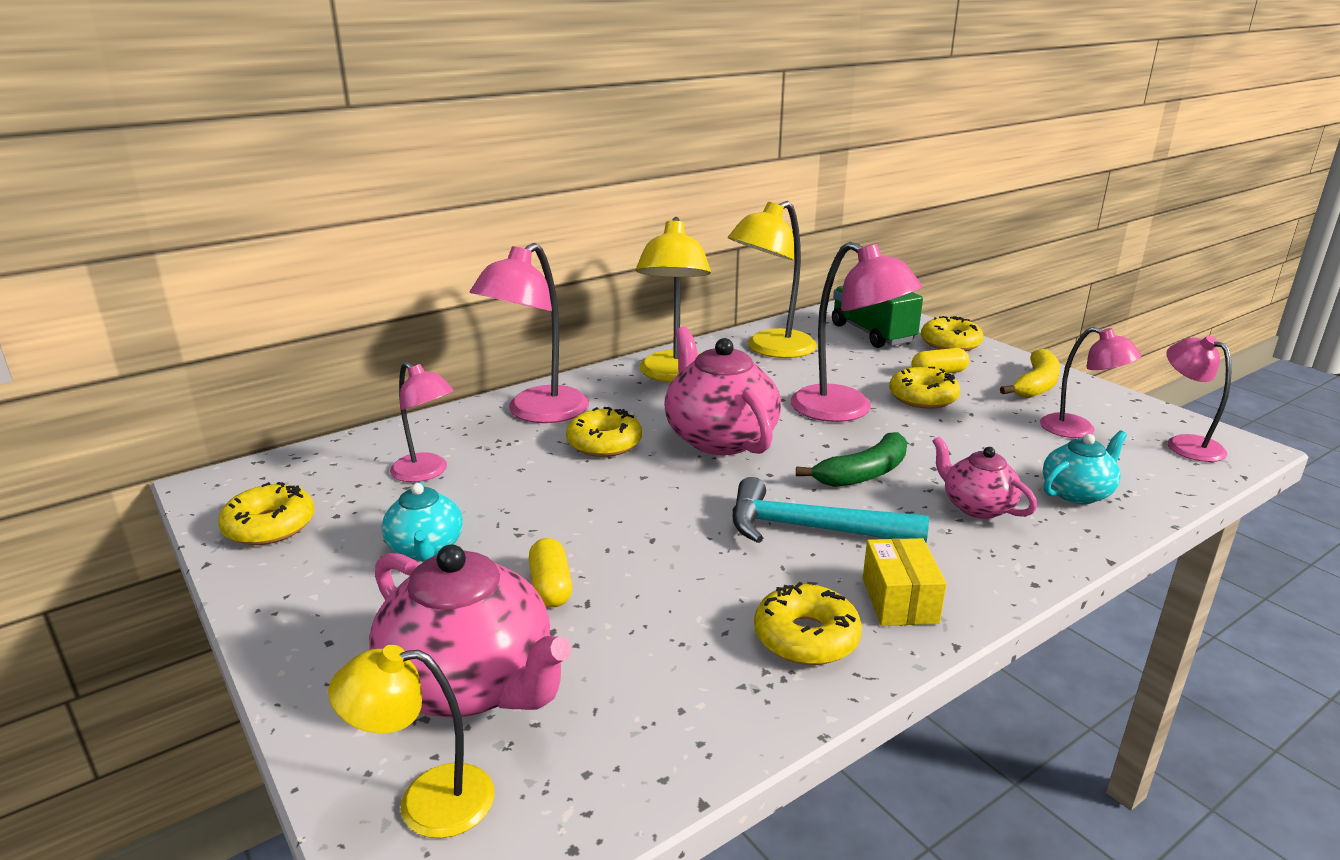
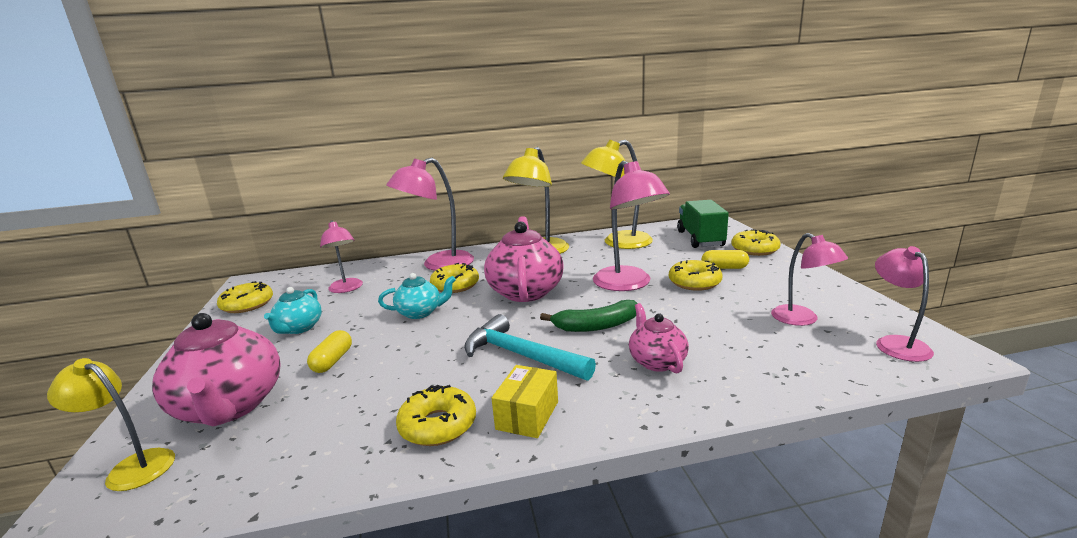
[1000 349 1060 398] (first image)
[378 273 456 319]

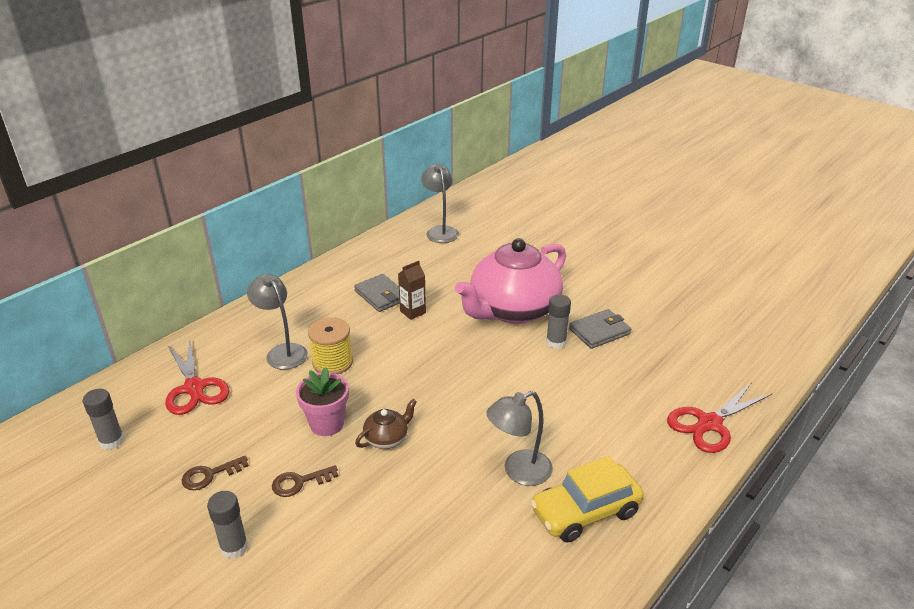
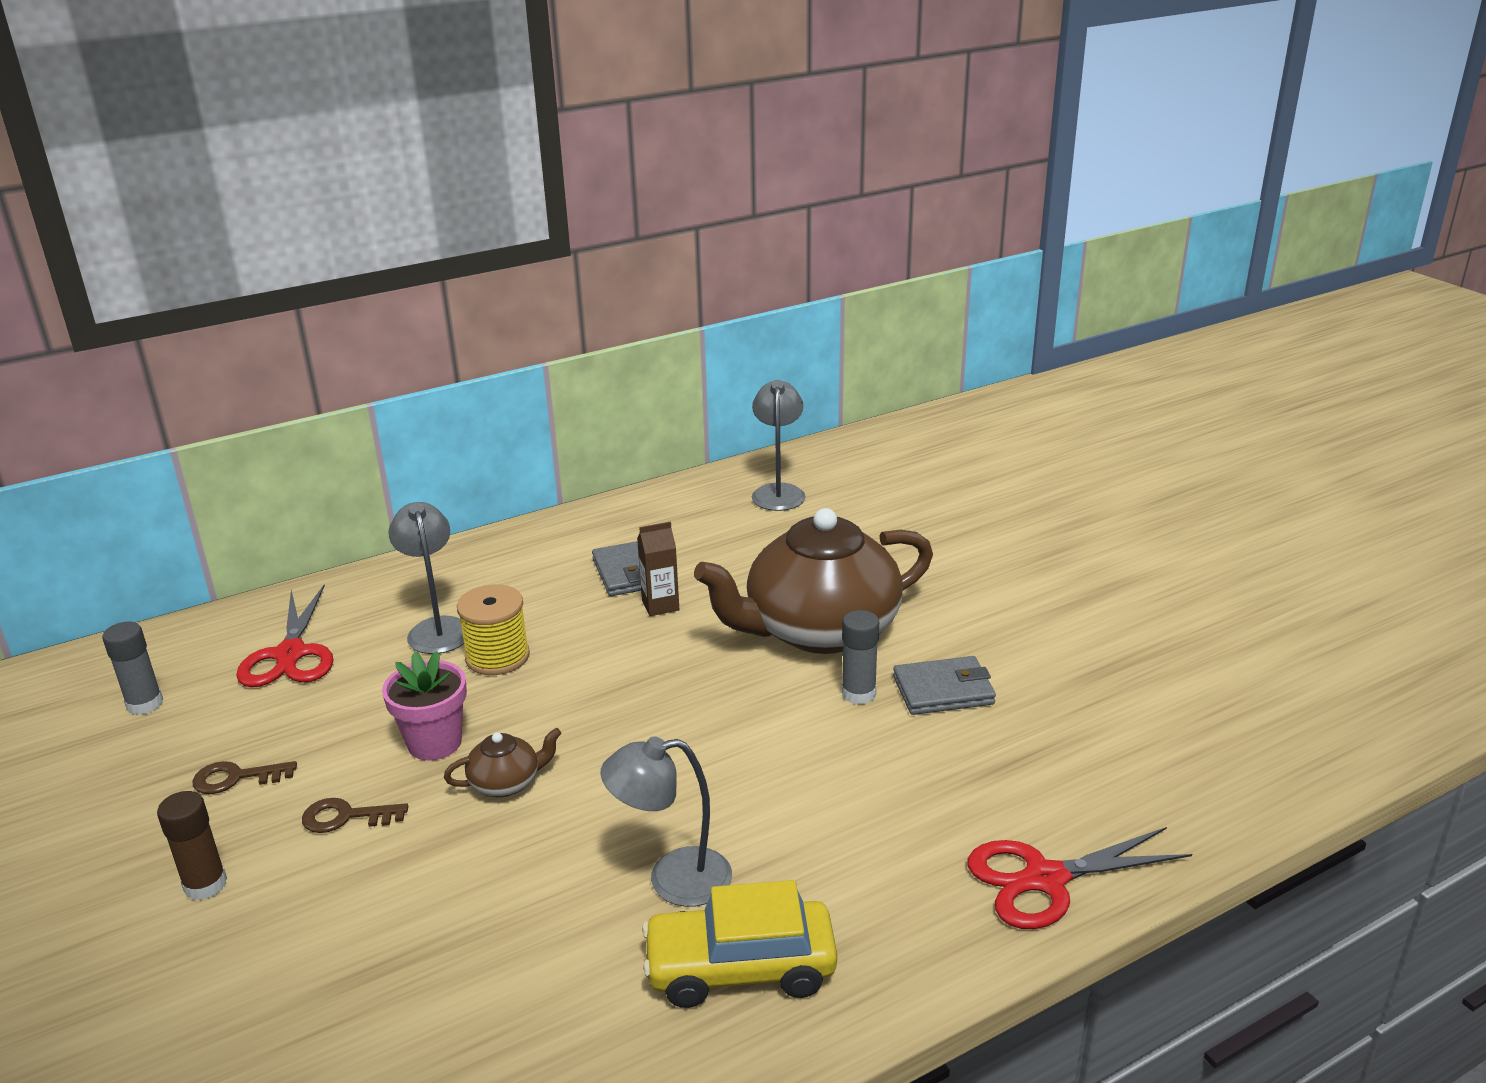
[157 791 227 900]
[694 508 933 654]

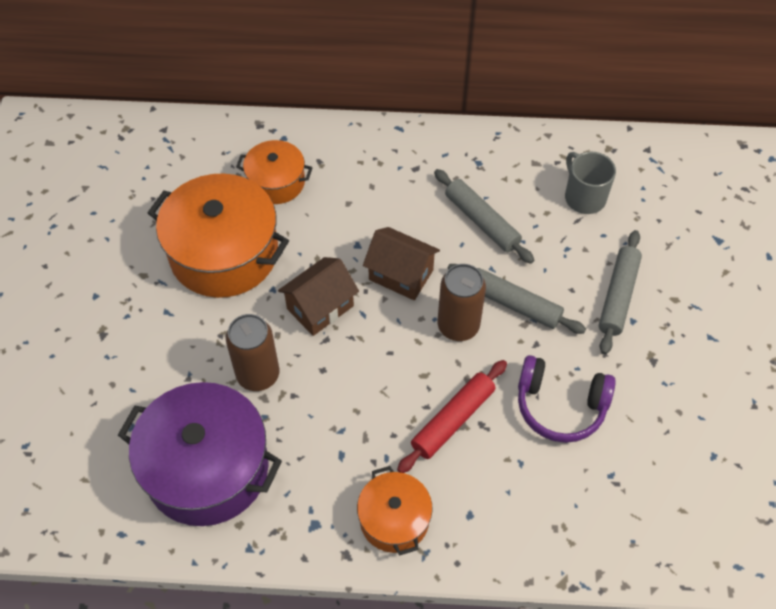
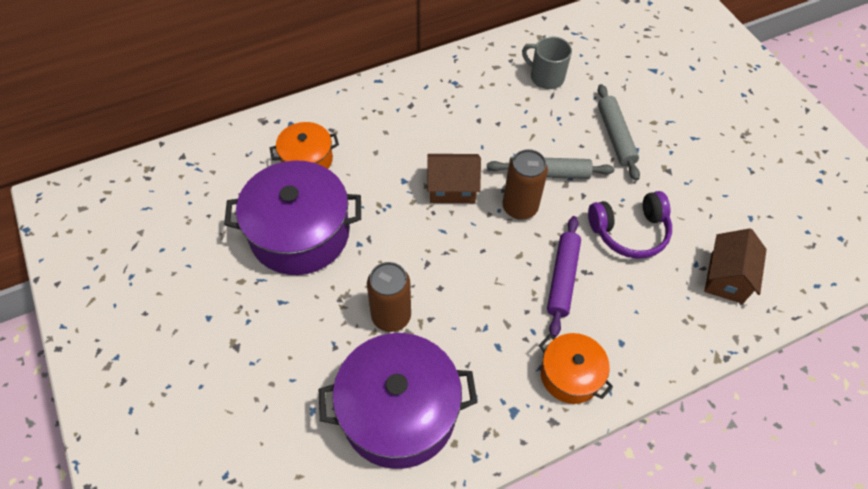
[224 160 361 275]
[704 228 767 304]
[547 216 581 337]
[434 169 534 264] (first image)

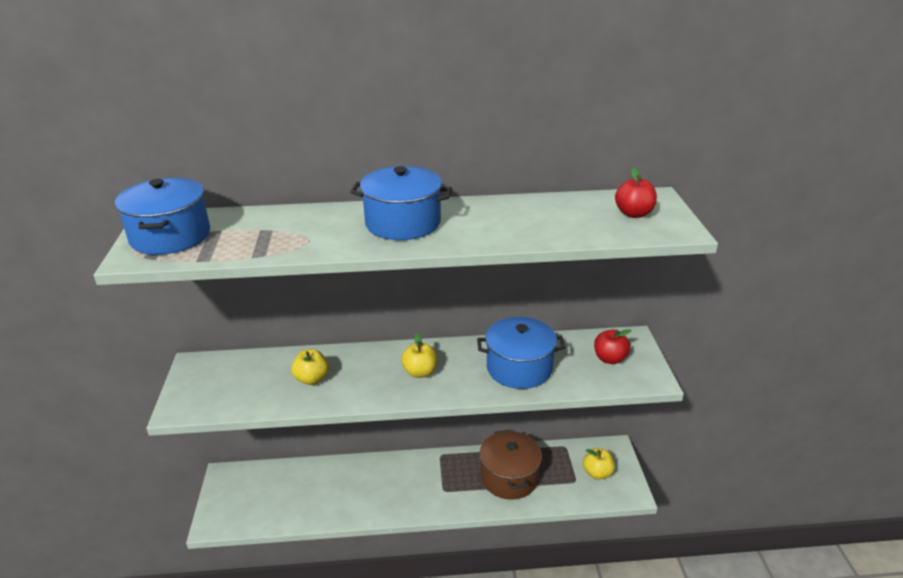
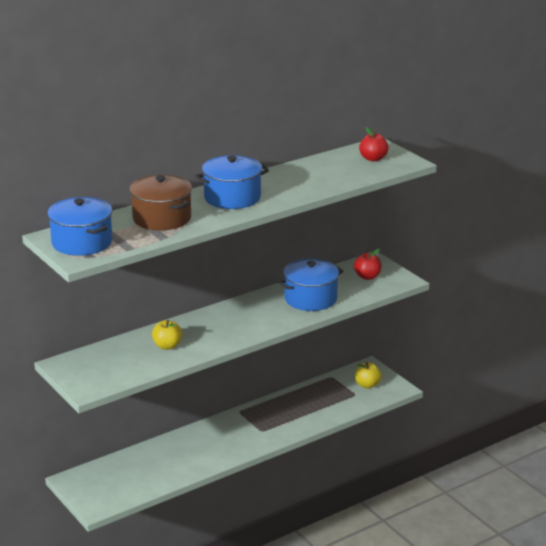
[401 333 438 378] (first image)
[130 175 192 230]

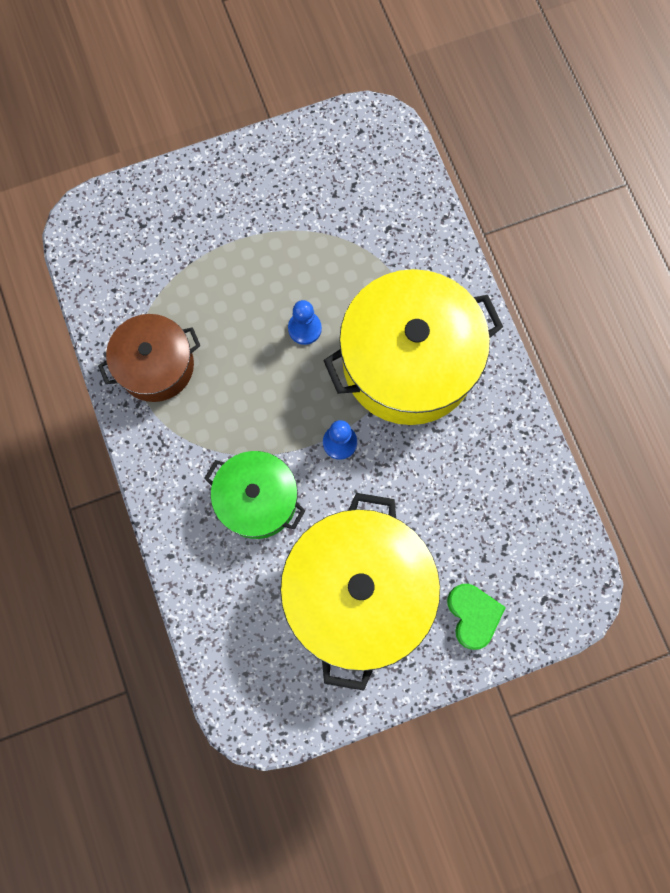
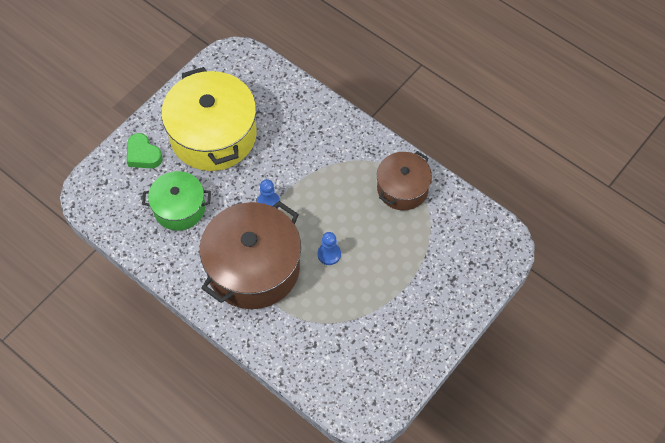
[142 171 211 231]
[200 201 301 309]

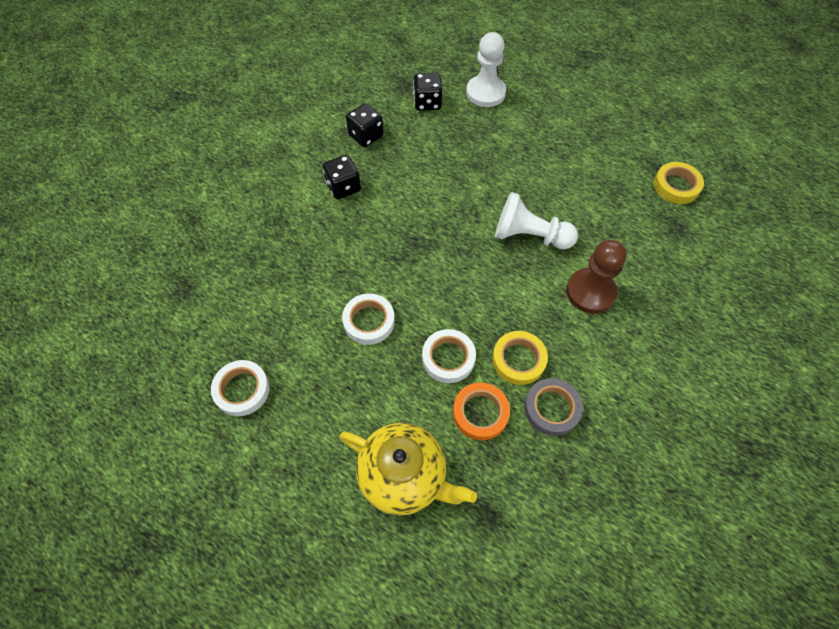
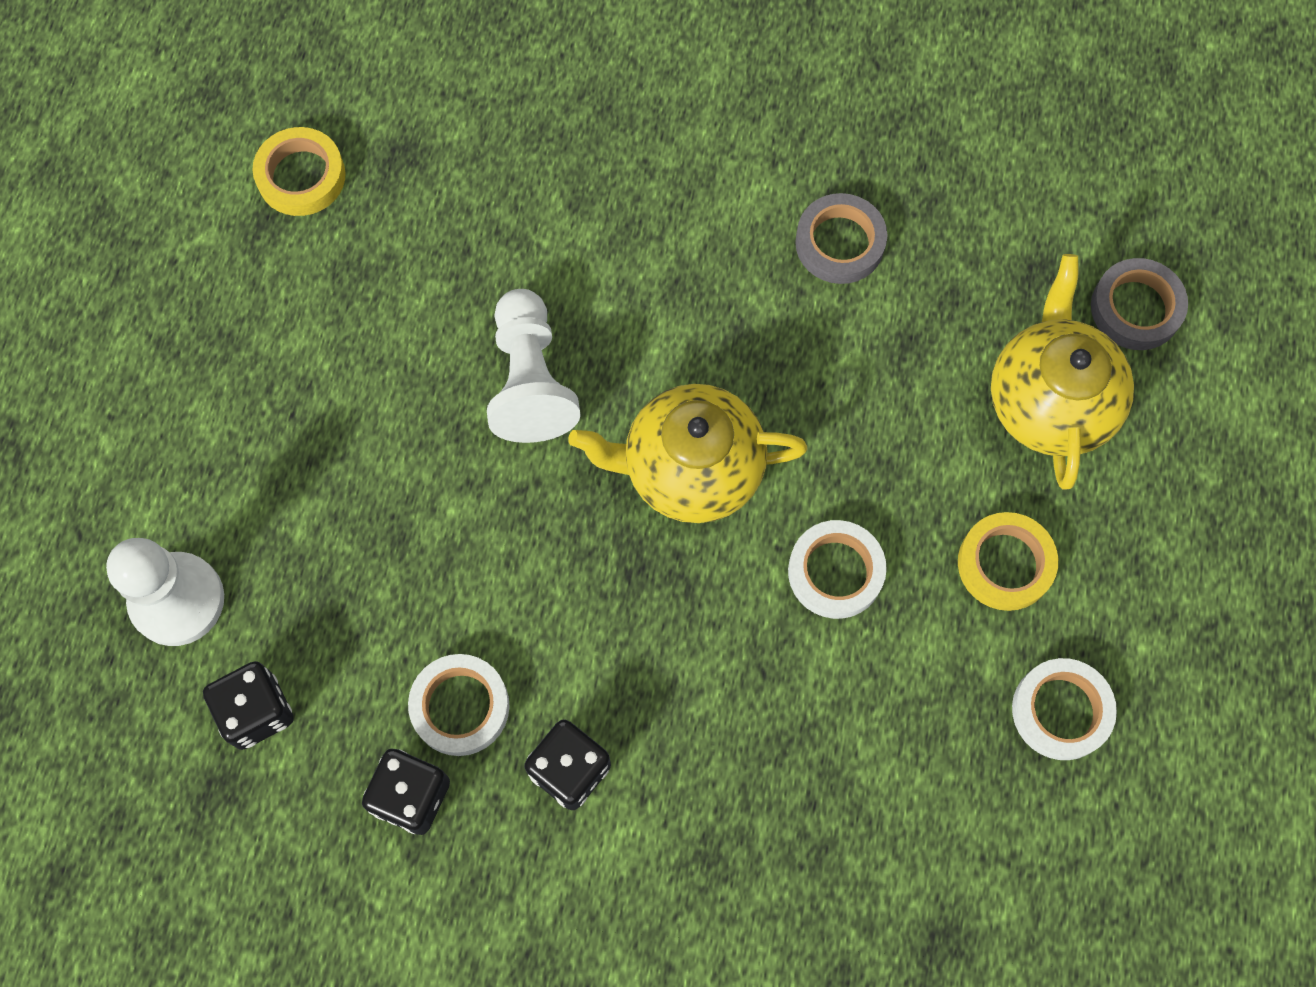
[408 654 510 756]
[453 382 510 440] (first image)
[958 512 1058 611]
[566 240 627 313] (first image)
[568 384 807 523]
[1091 258 1188 350]

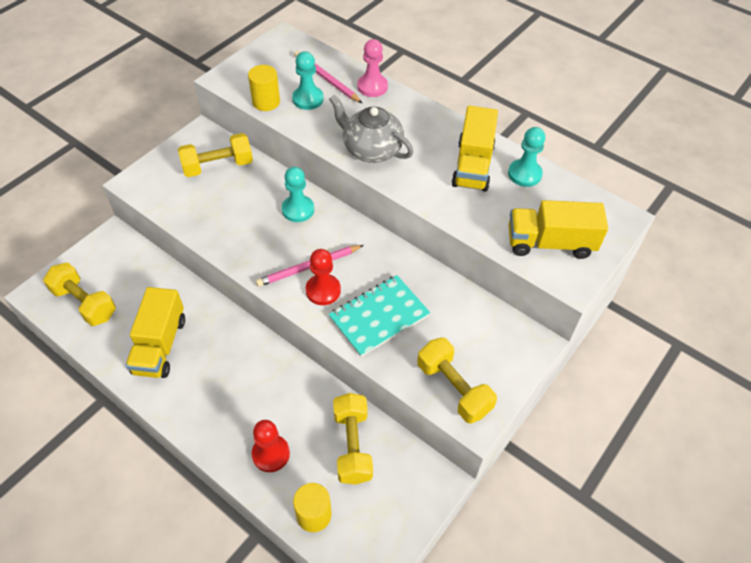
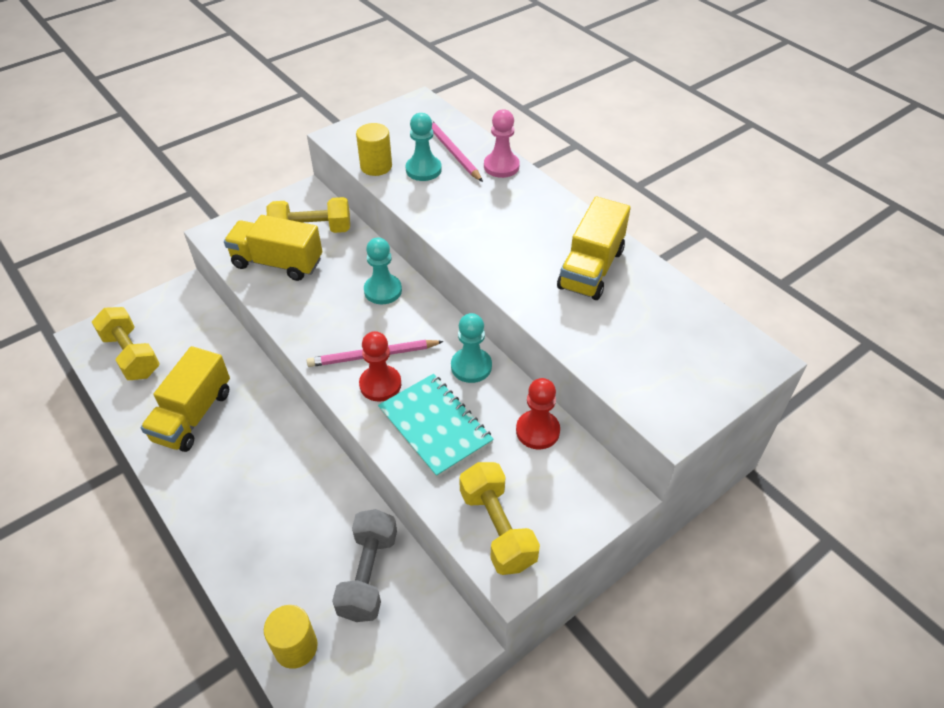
[516 378 560 449]
[378 374 494 478]
[329 95 413 163] (first image)
[332 509 397 622]
[451 313 492 383]
[224 215 322 281]

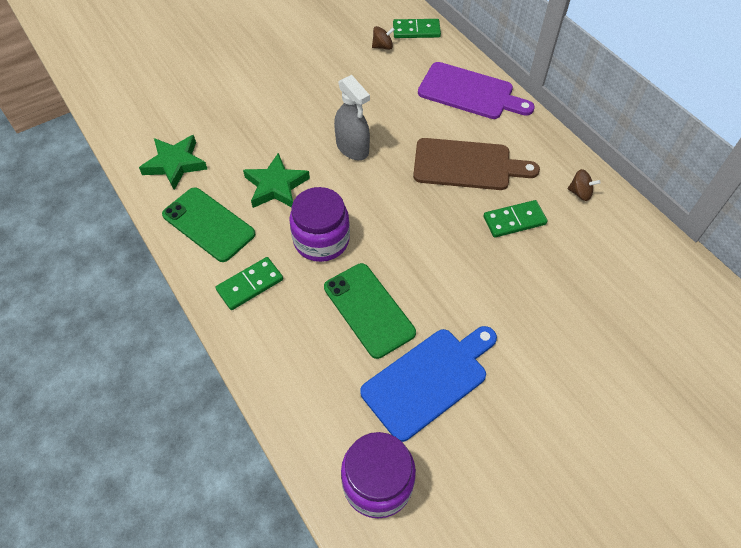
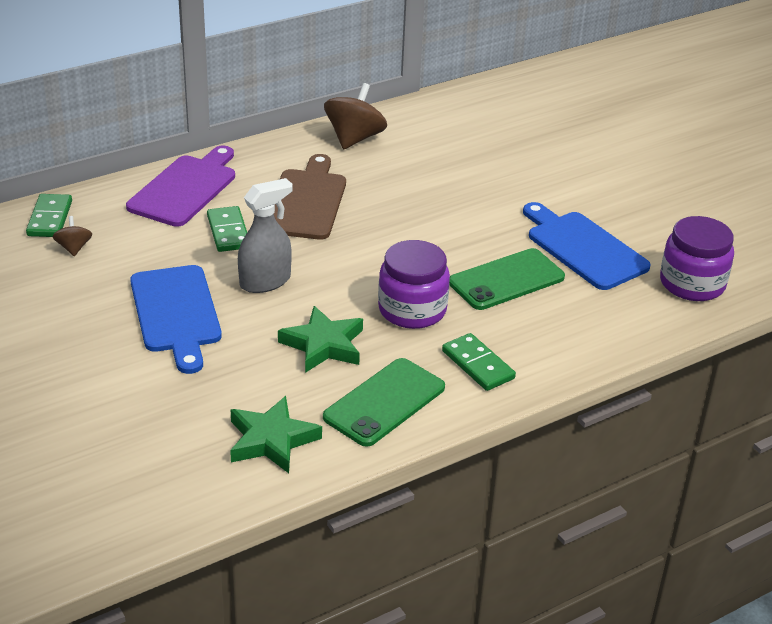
[207 206 247 252]
[324 83 387 149]
[130 265 222 374]

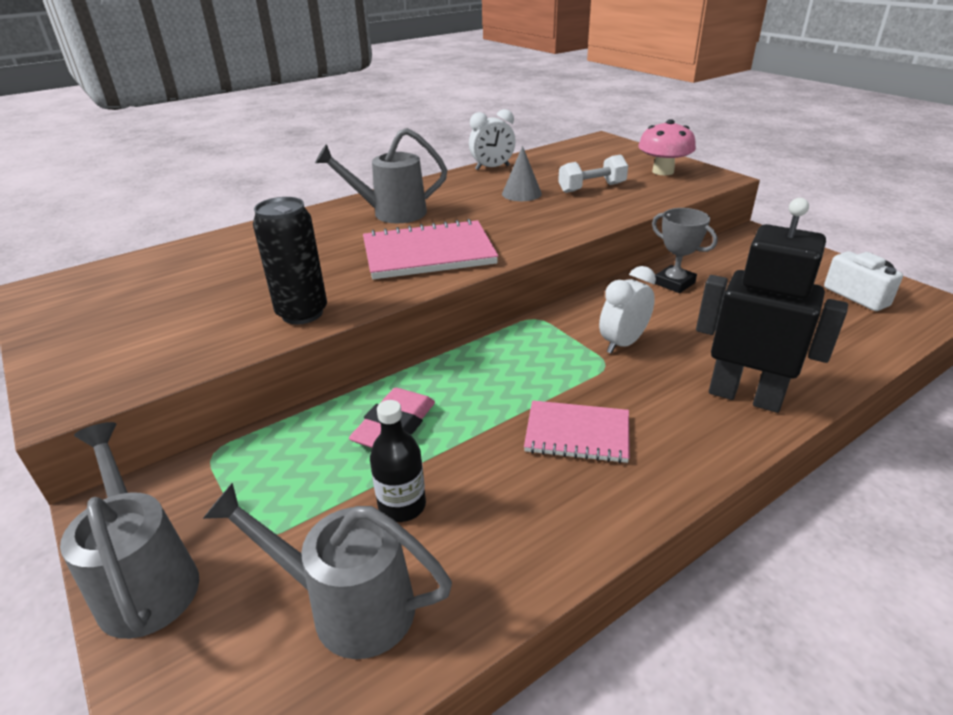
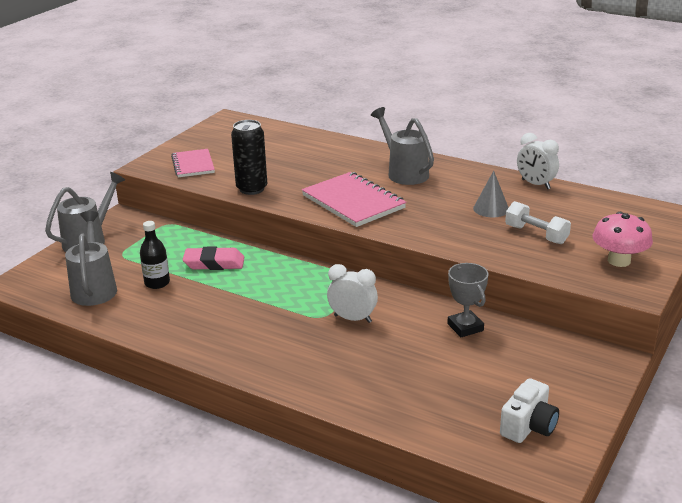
[171 149 215 177]
[447 263 488 337]
[696 198 848 413] (first image)

